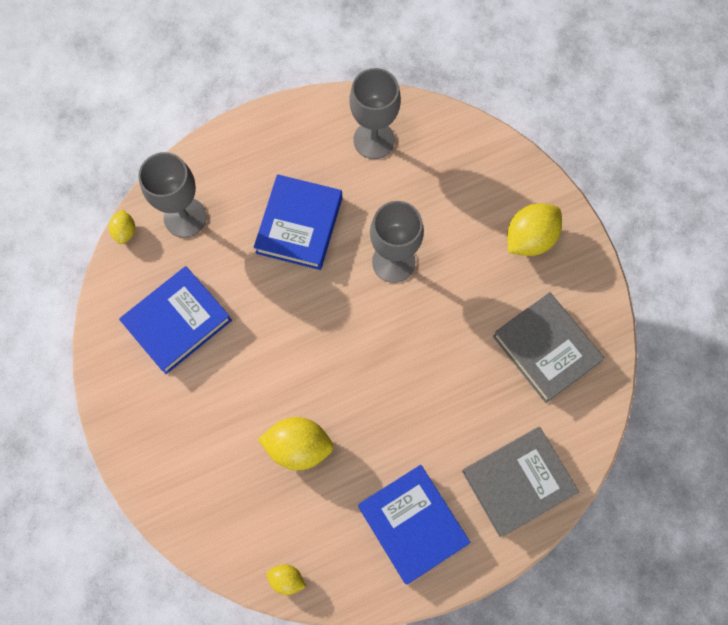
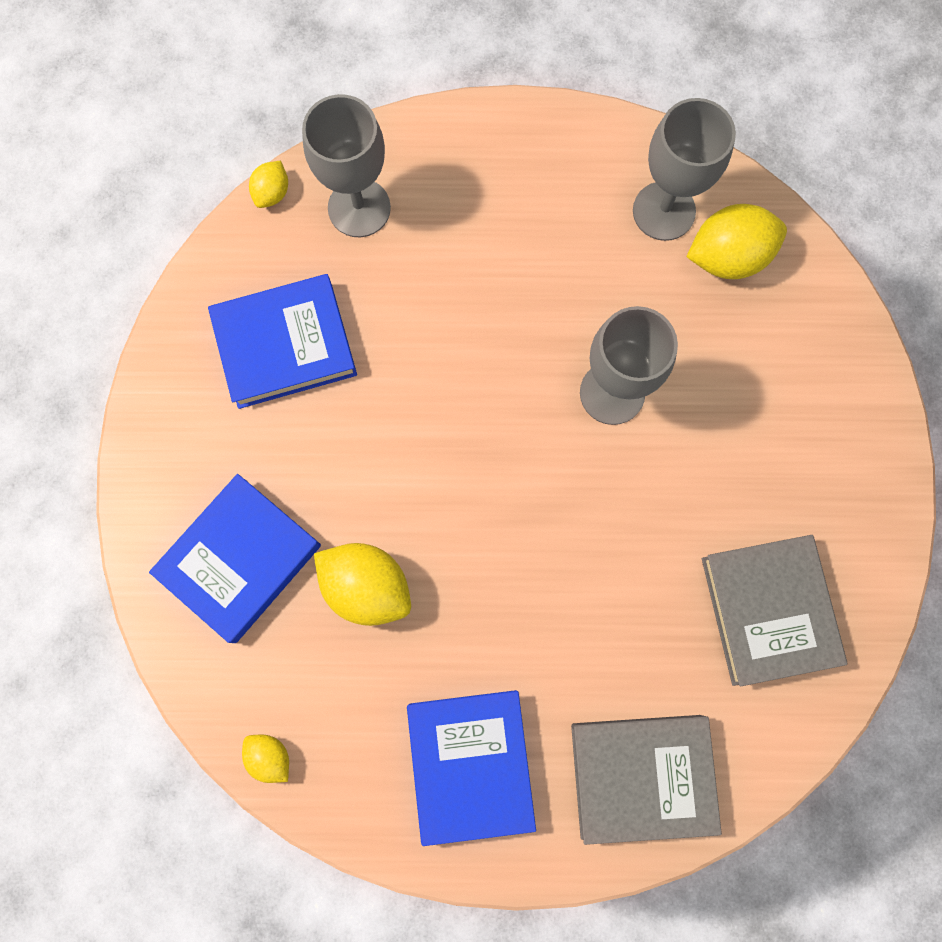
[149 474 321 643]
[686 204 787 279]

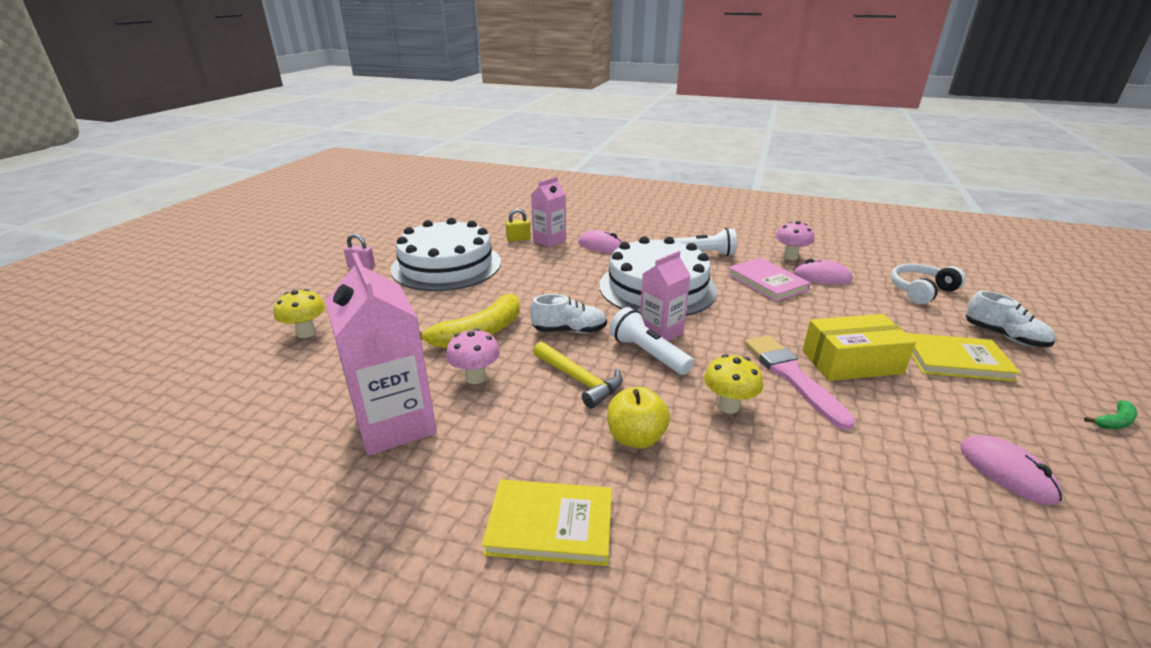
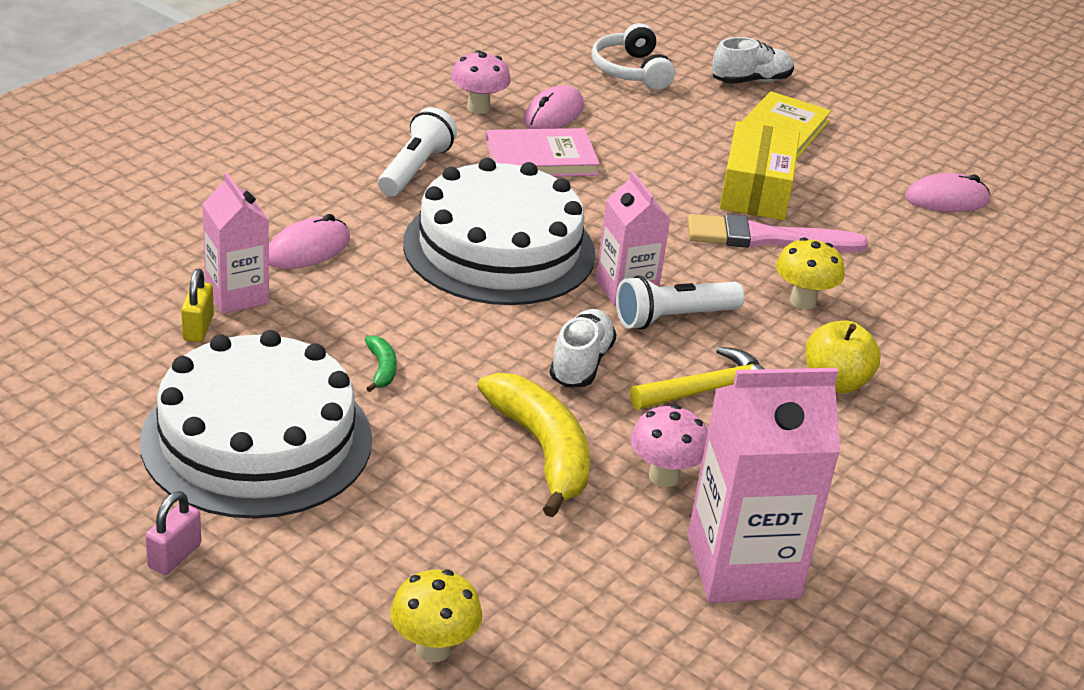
[482 480 612 566] (first image)
[365 335 397 392]

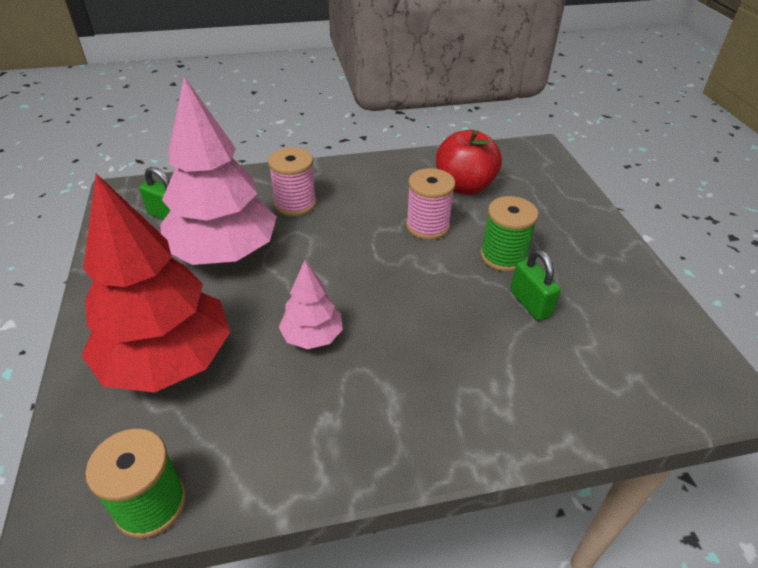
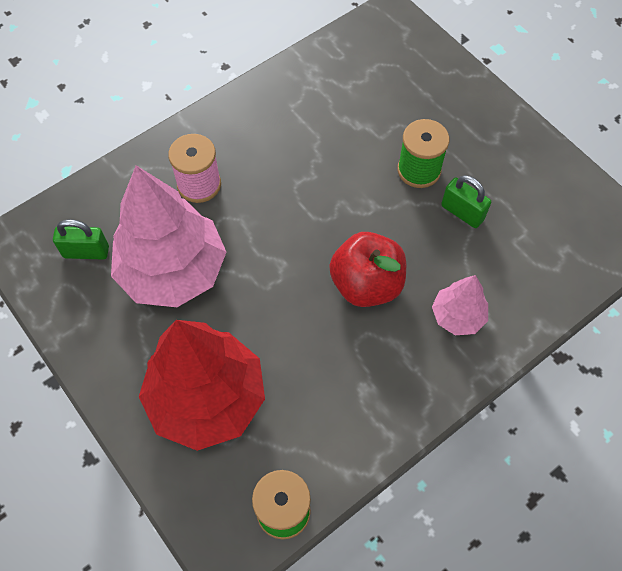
[432 275 488 335]
[406 168 455 240] (first image)
[329 232 406 307]

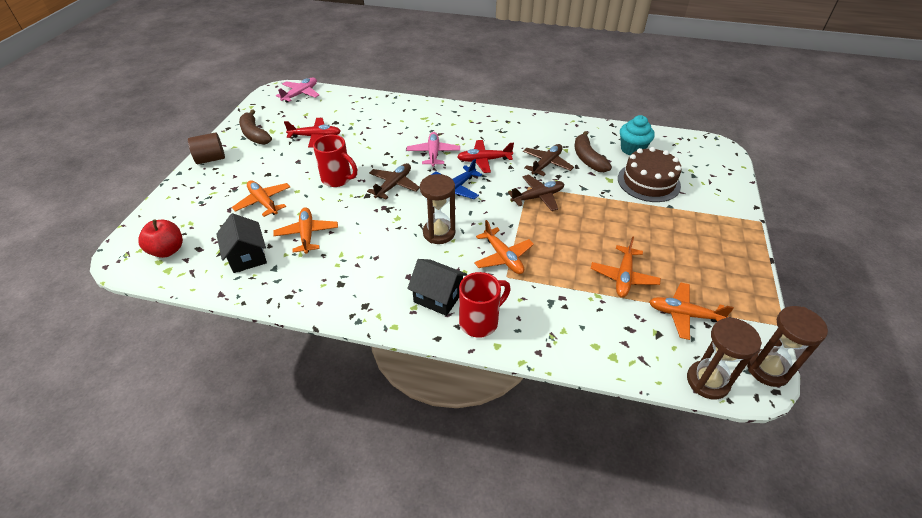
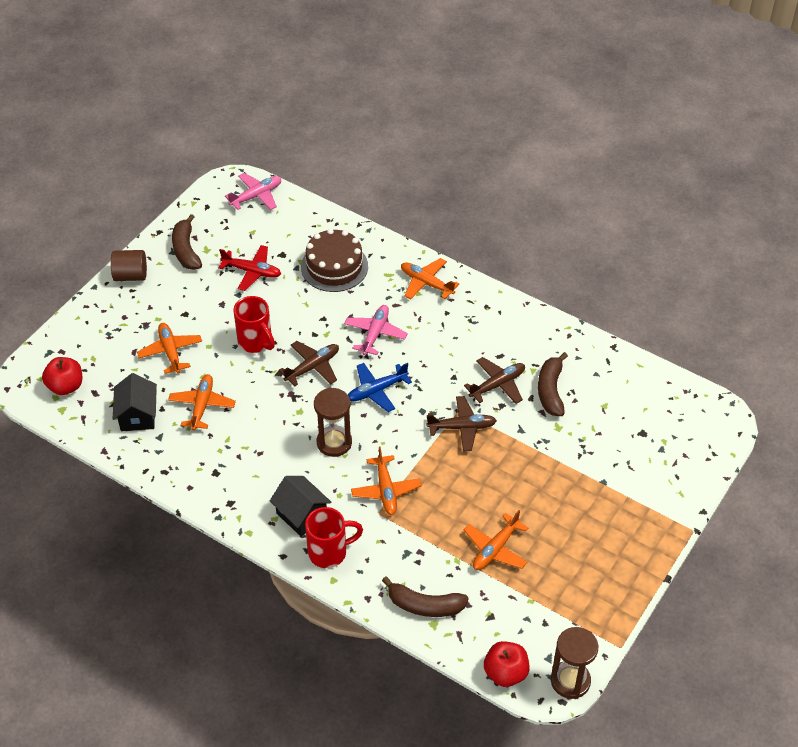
[457 140 514 173] (first image)
[301 229 368 292]
[620 115 655 155] (first image)
[401 258 459 299]
[484 641 530 687]
[382 577 469 617]

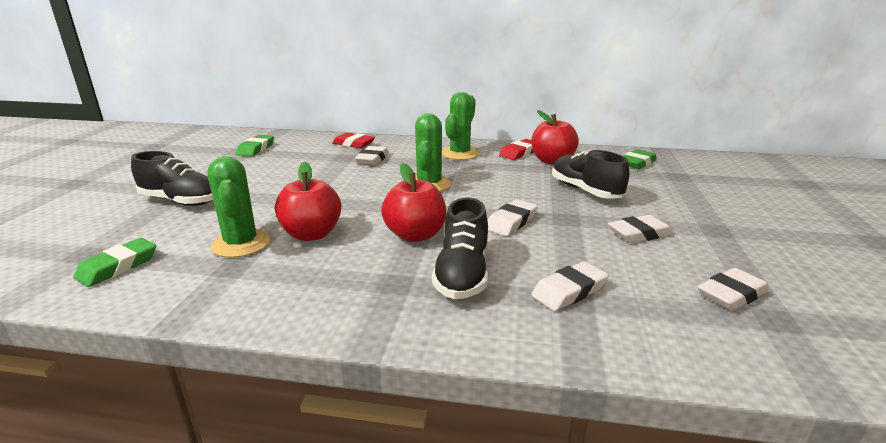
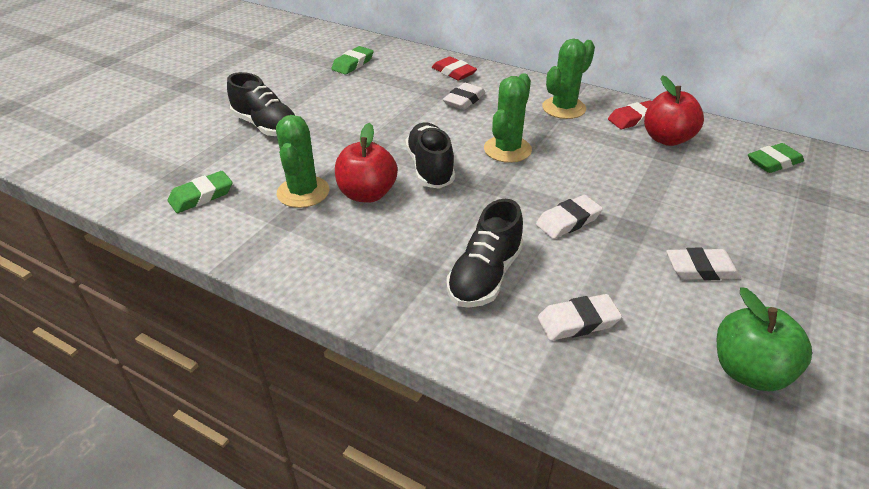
[381 163 446 242] (first image)
[405 123 455 189]
[717 287 812 391]

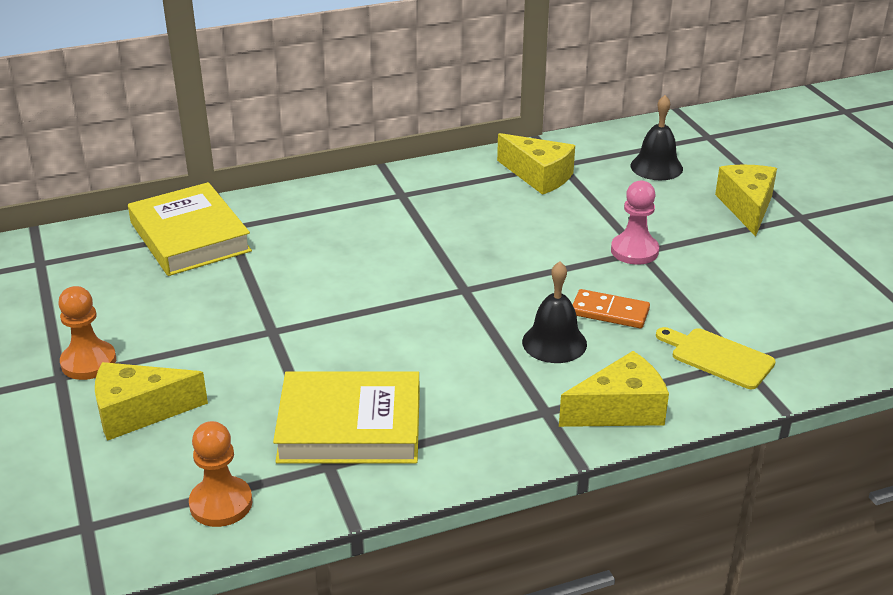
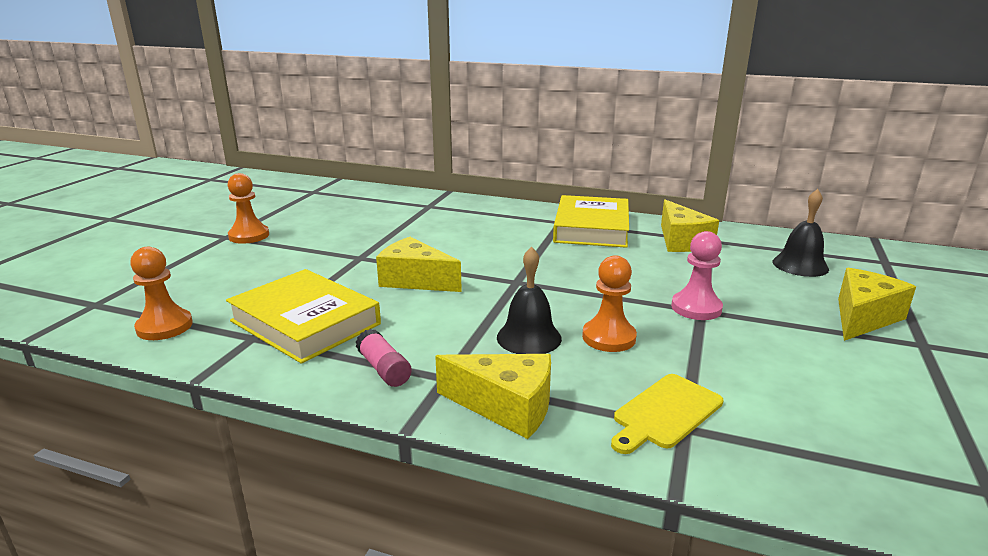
[376 237 462 292]
[553 195 629 248]
[582 255 637 352]
[611 374 724 454]
[356 329 412 387]

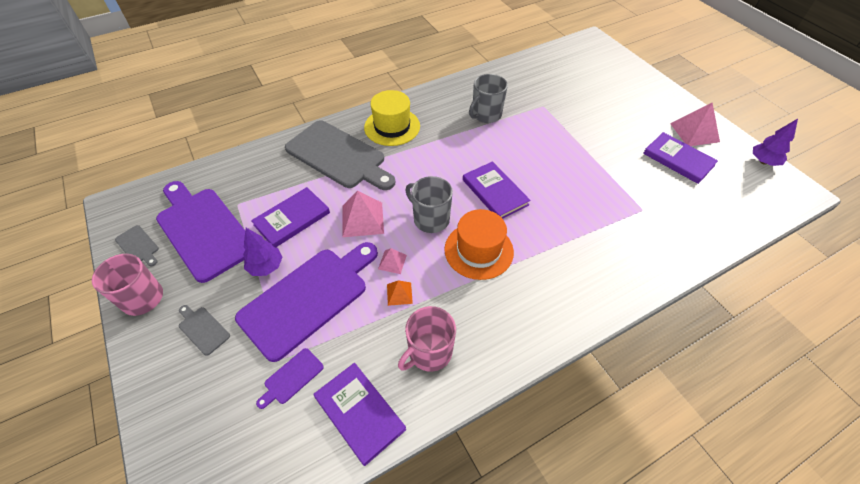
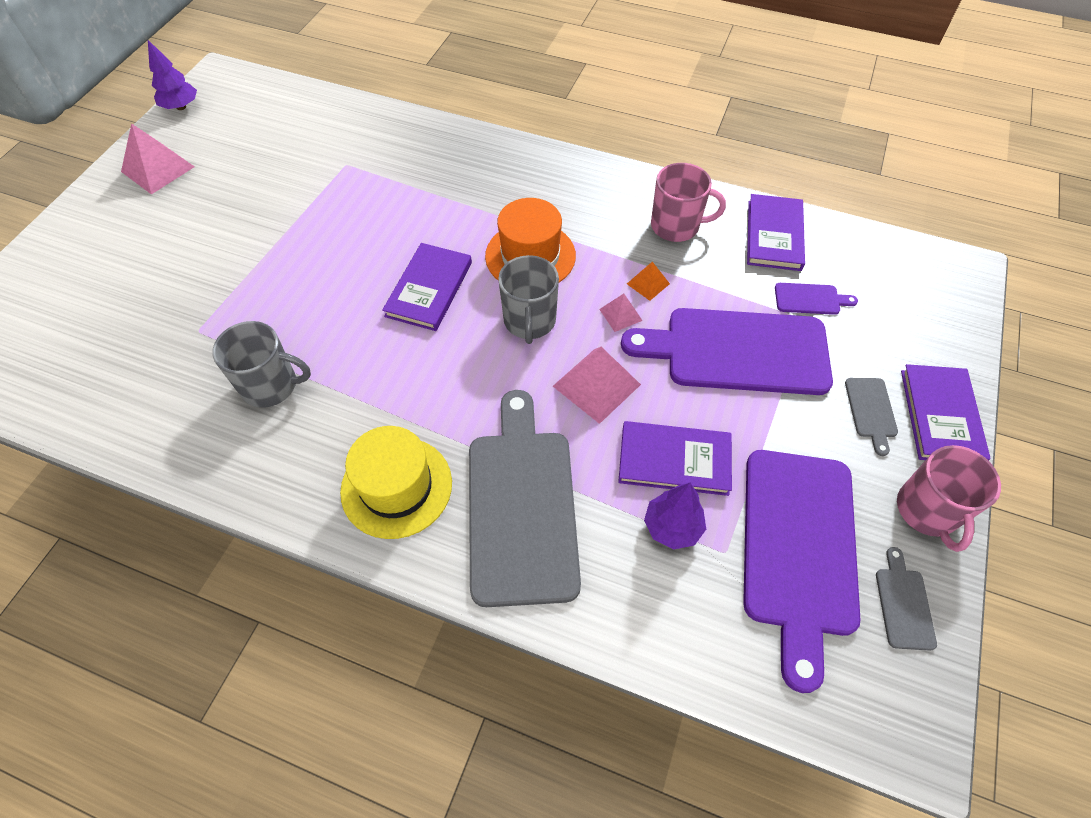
[644 482 706 550]
[901 364 990 461]

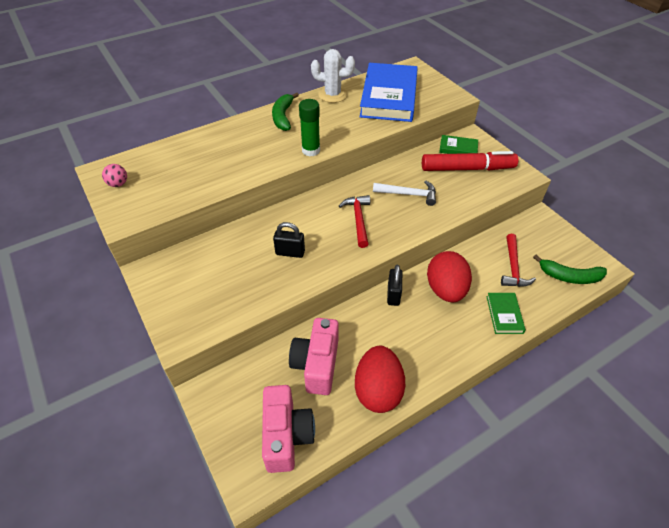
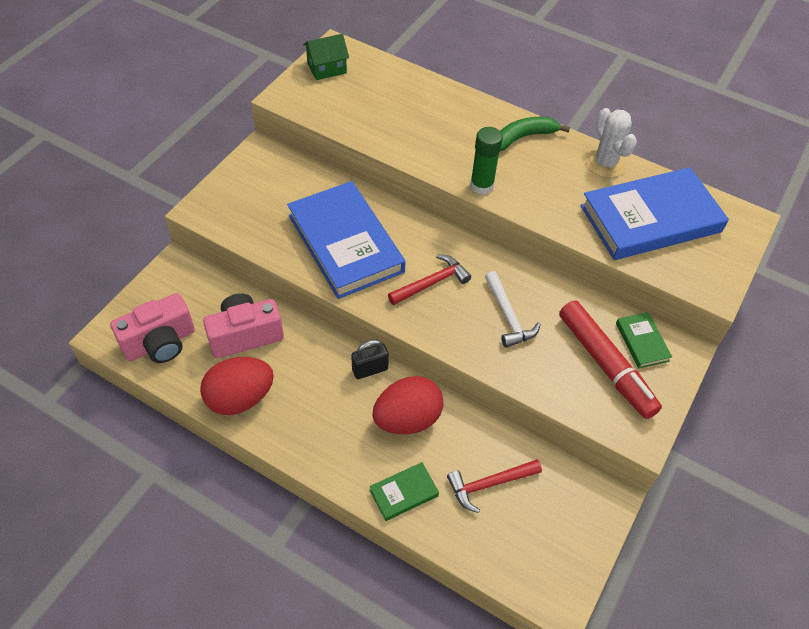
[303 34 349 80]
[287 181 406 299]
[533 255 607 284] (first image)

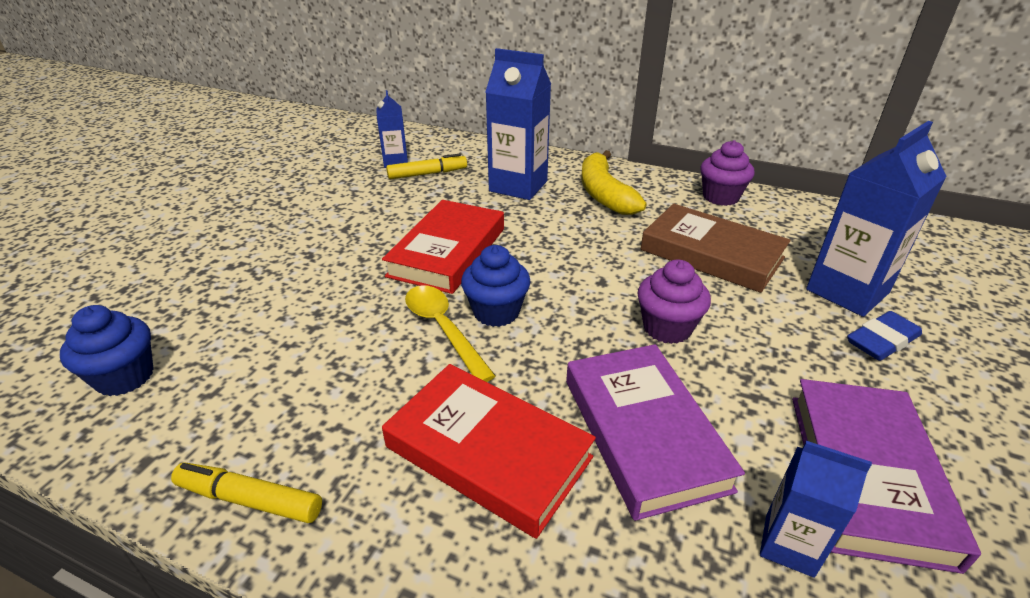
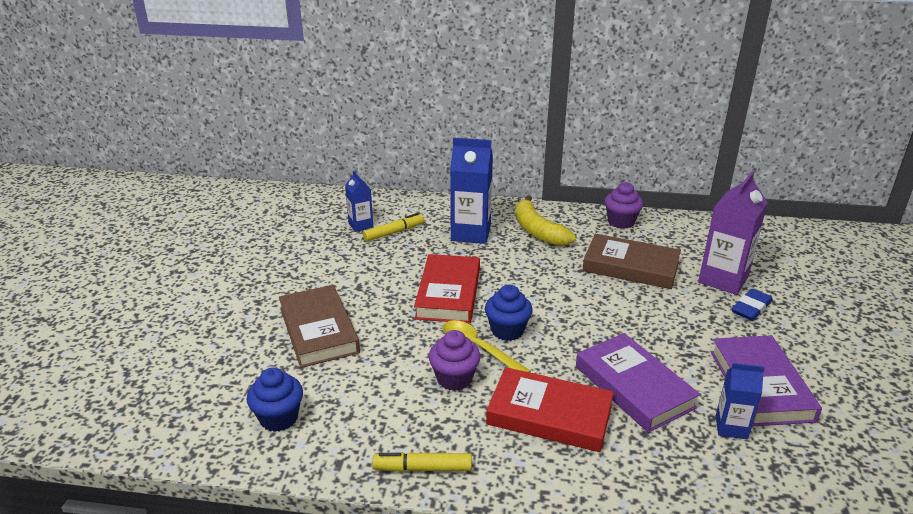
[429 330 481 391]
[698 171 768 295]
[279 285 360 368]

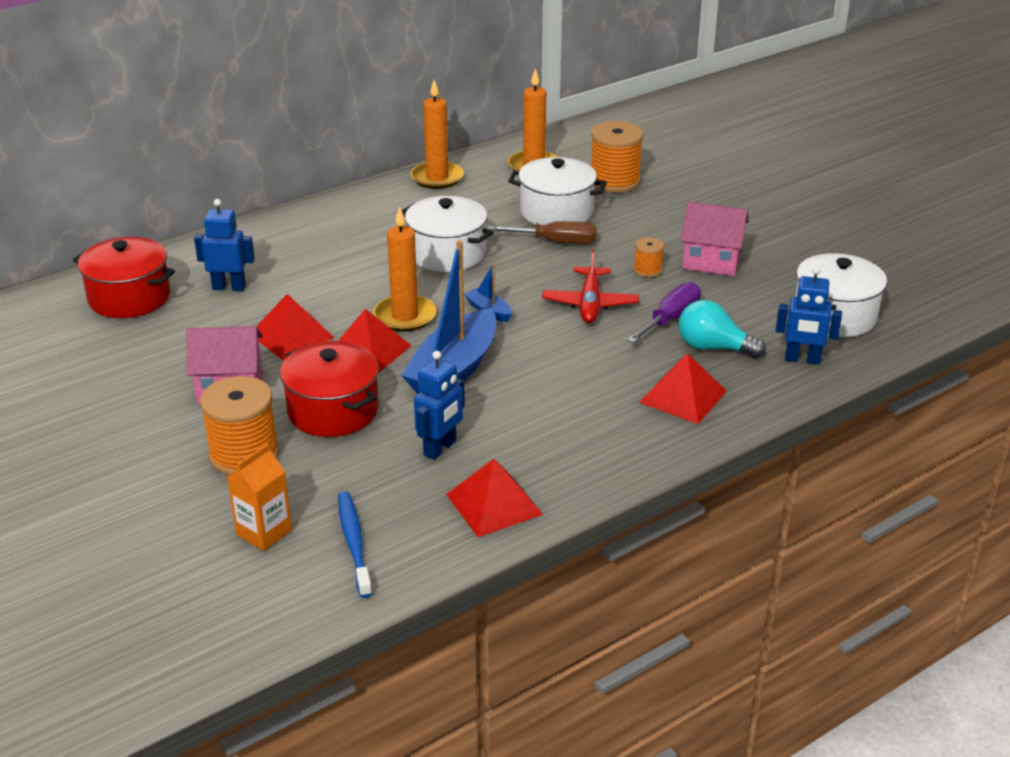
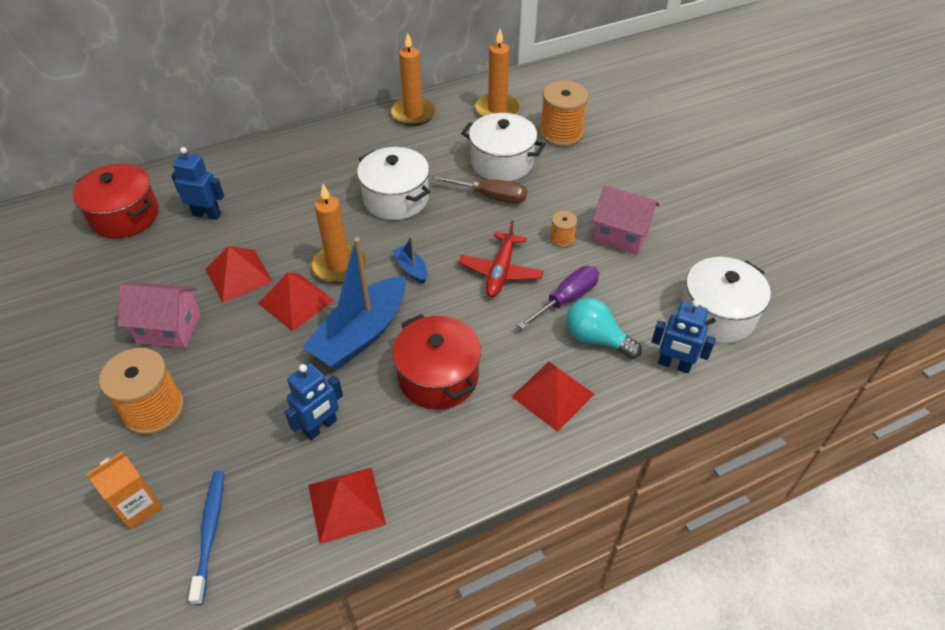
[392 314 481 410]

